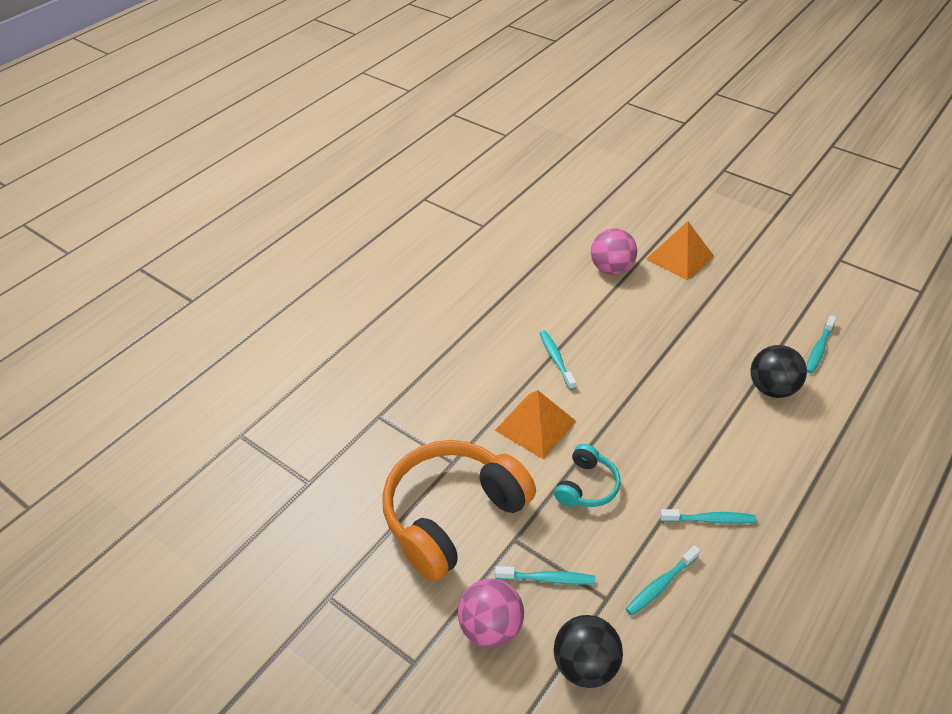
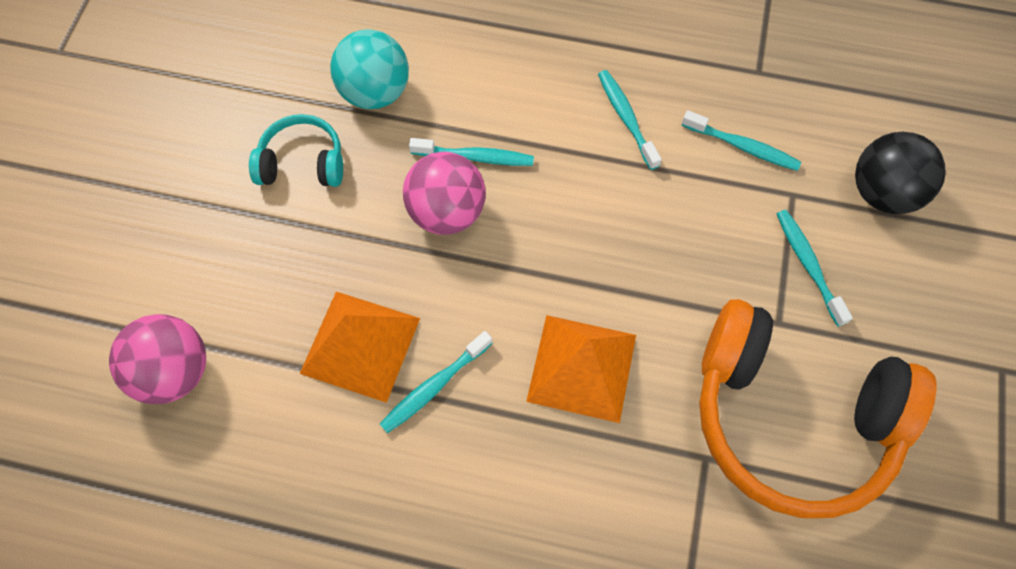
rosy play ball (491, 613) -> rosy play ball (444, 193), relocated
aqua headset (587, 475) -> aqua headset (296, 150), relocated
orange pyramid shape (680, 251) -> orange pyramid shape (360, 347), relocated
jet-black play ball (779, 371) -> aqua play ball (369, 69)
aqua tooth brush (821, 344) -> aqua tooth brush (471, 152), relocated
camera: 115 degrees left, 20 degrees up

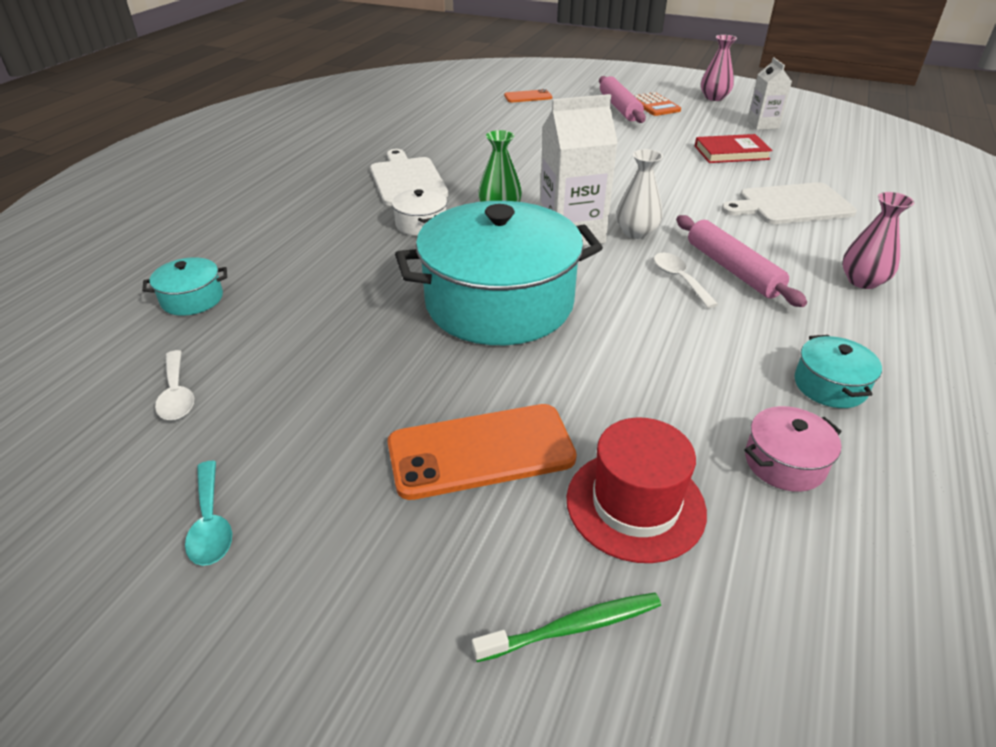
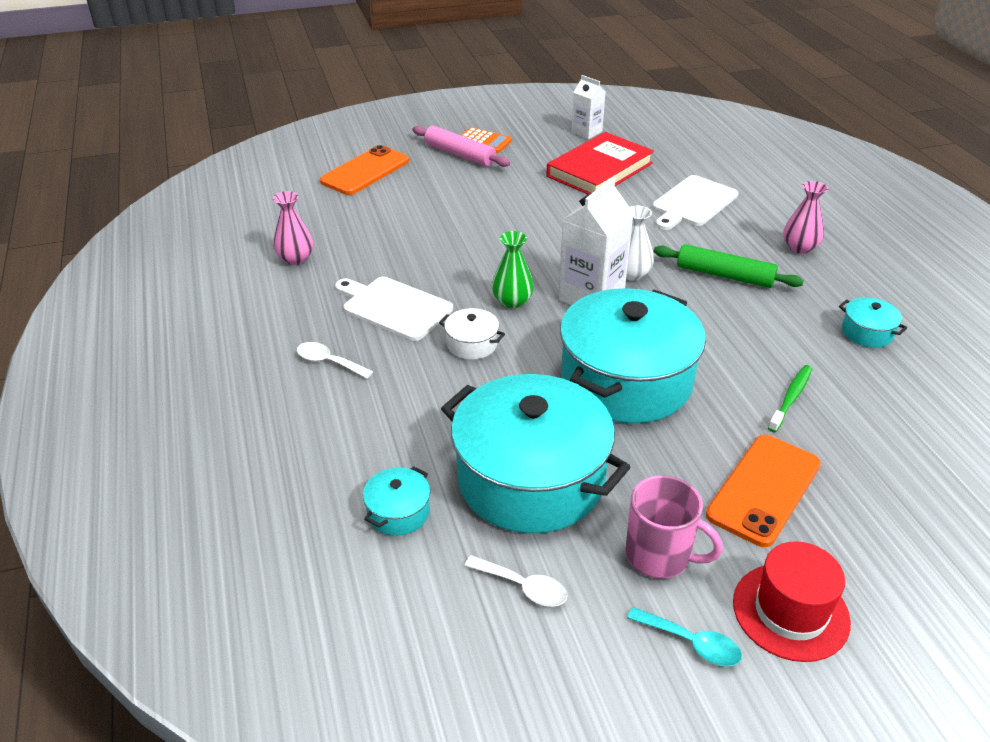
leaf-green tooth brush (566, 627) -> leaf-green tooth brush (790, 398), relocated
orange smartphone (528, 95) -> orange smartphone (364, 170), x1.84
scarlet top hat (637, 490) -> scarlet top hat (792, 601), relocated
white tablespoon (686, 280) -> white tablespoon (335, 360), relocated
rosy dough roller (741, 261) -> leaf-green dough roller (729, 266)
scarlet hardback (734, 148) -> scarlet hardback (600, 163), x1.63
rosy tall vase (719, 68) -> rosy tall vase (293, 228), relocated
rosy stockpot (793, 449) -> none
none -> aqua stockpot (535, 453)
none -> rosy mug (674, 527)
camera: 40 degrees left, 0 degrees up

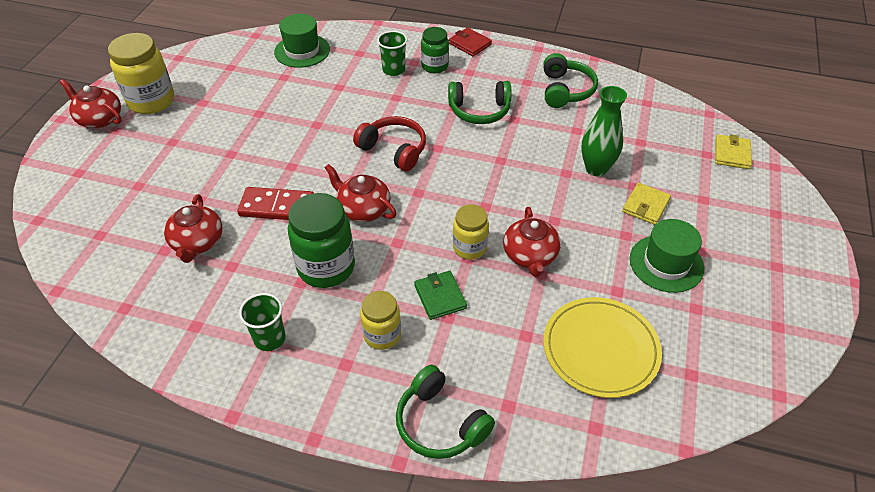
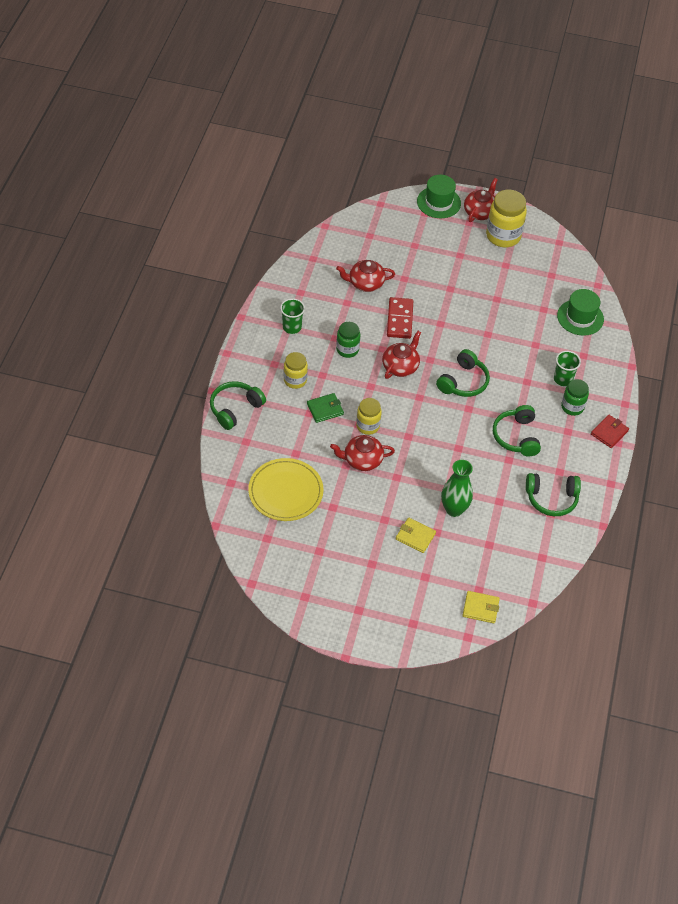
leaf-green jam jar (321, 240) -> leaf-green jam jar (348, 340), x0.60
scarlet headset (389, 143) -> leaf-green headset (463, 373)
leaf-green top hat (667, 256) -> leaf-green top hat (439, 196), relocated
camera: 85 degrees right, 5 degrees up

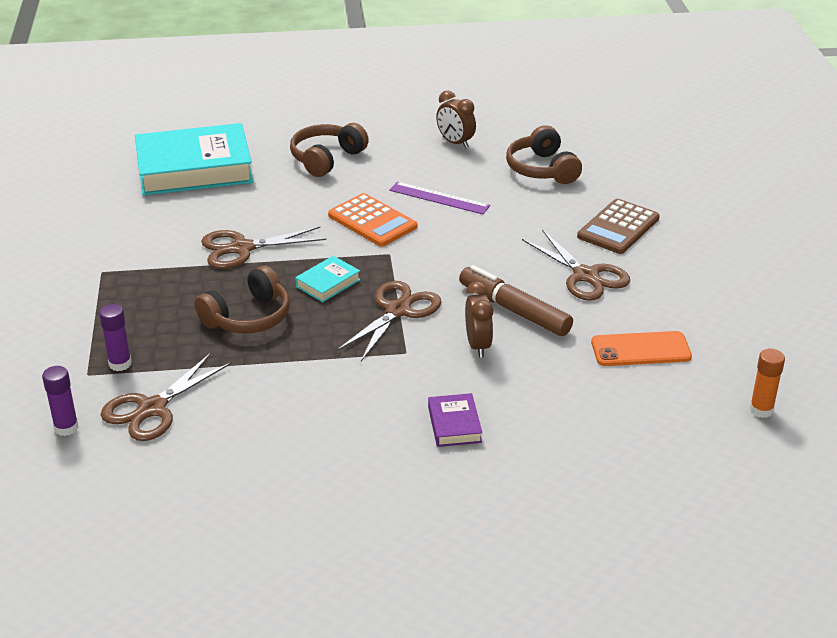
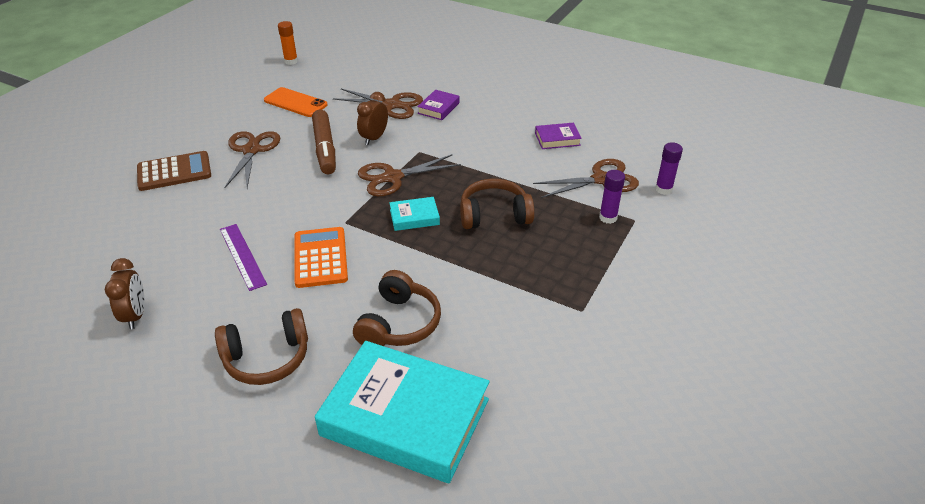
dark brown scissors (263, 248) -> dark brown scissors (378, 104), relocated
dark brown headset (544, 154) -> dark brown headset (397, 308), relocated
none -> violet hardback (558, 136)
camera: 145 degrees left, 5 degrees up

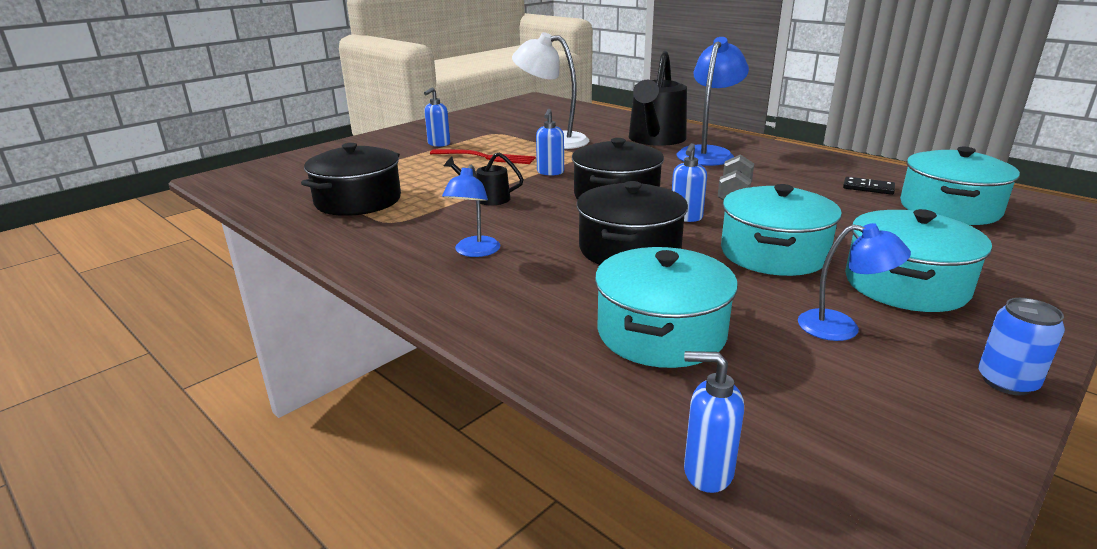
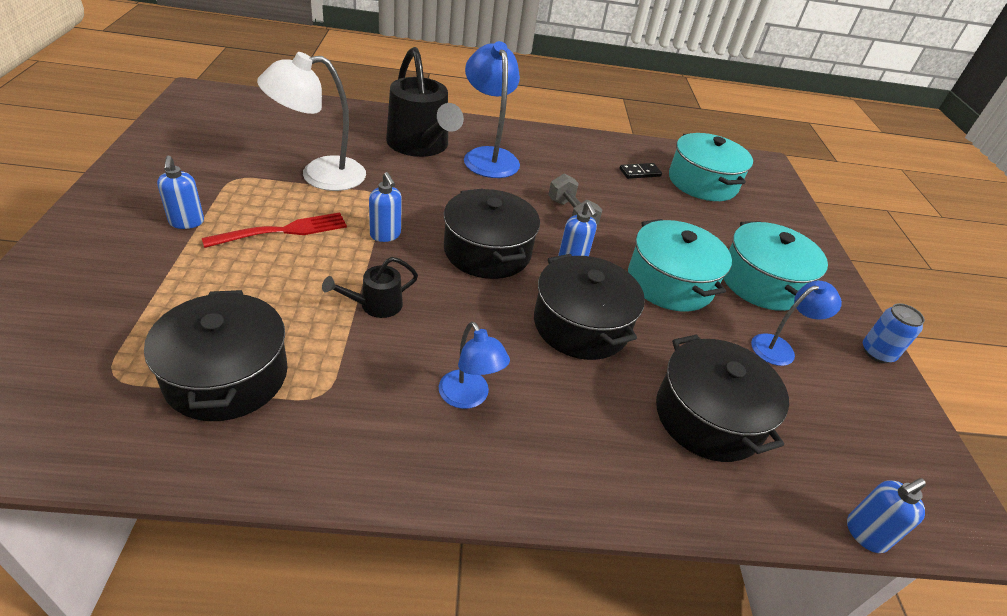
aqua stockpot (666, 307) -> jet-black stockpot (722, 398)
camera: 50 degrees left, 15 degrees up

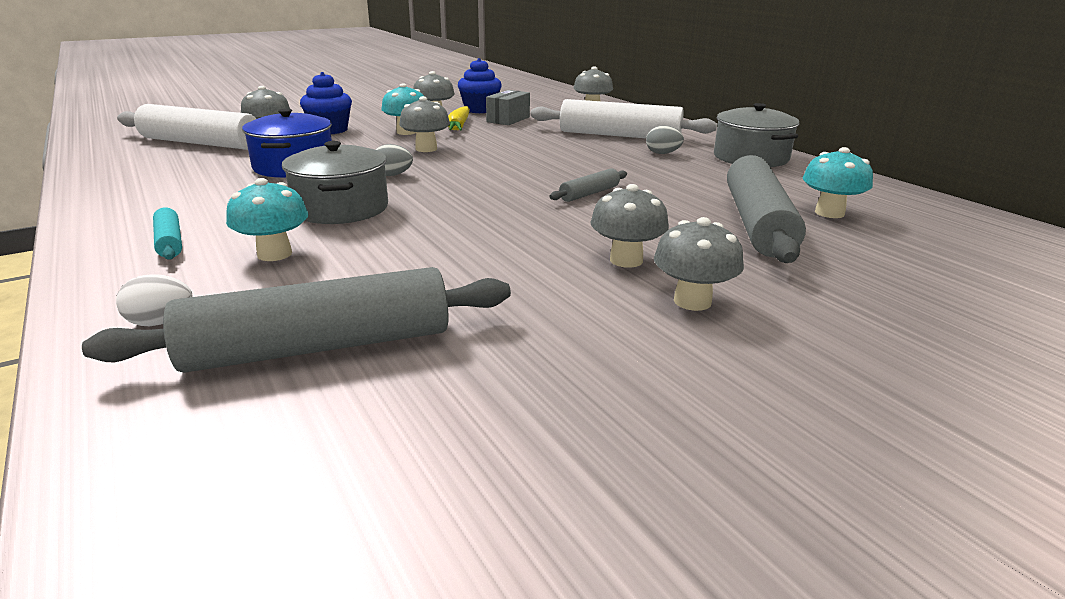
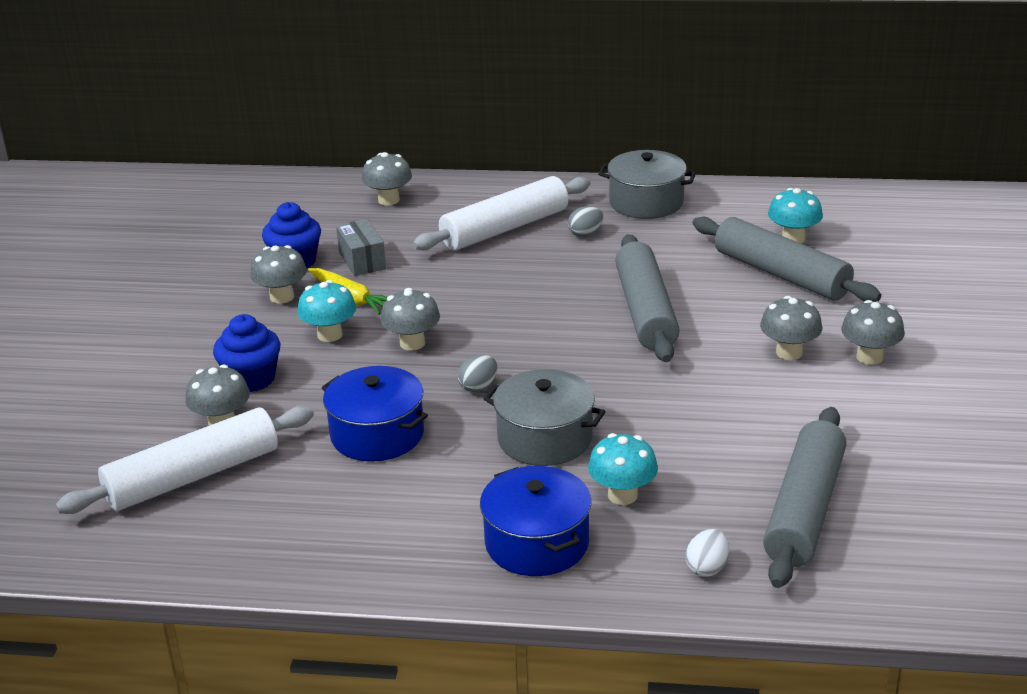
aqua dough roller (167, 233) -> cobalt stockpot (535, 521)
grey dough roller (588, 185) -> grey dough roller (647, 298), x2.19
camera: 50 degrees left, 5 degrees up

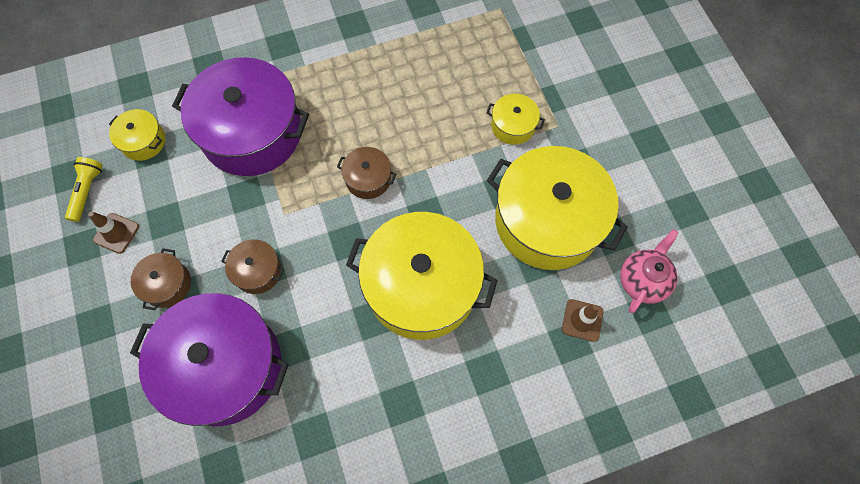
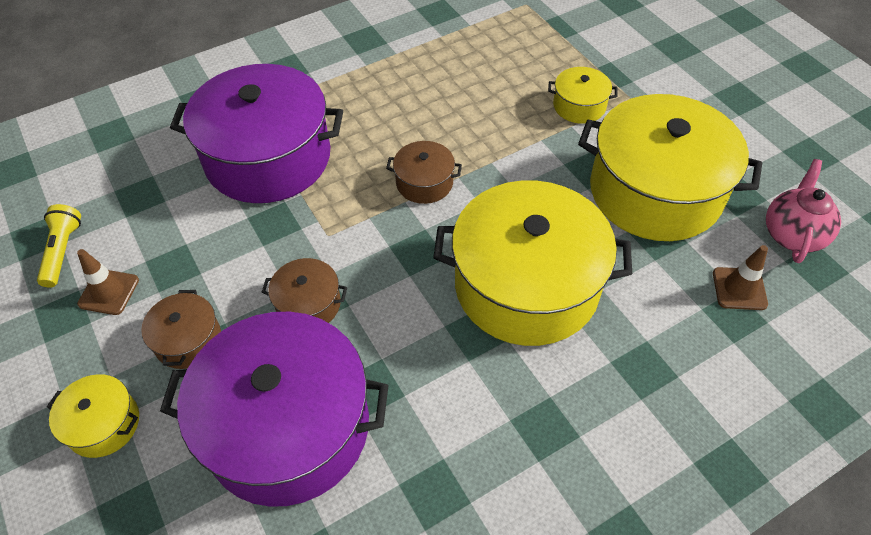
golden stockpot (137, 135) -> golden stockpot (93, 416), relocated
camera: 10 degrees left, 15 degrees down

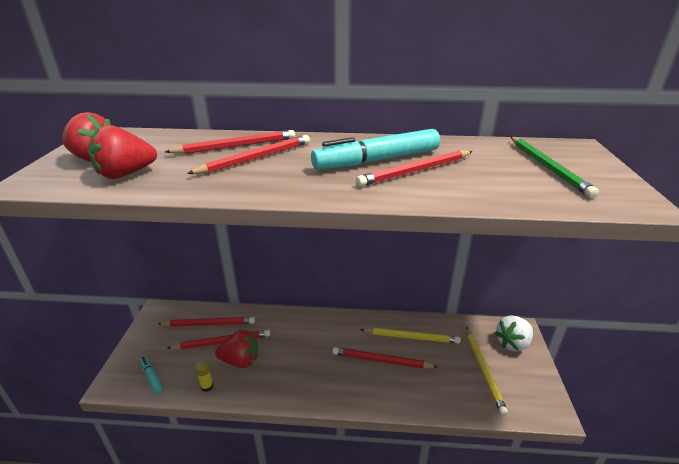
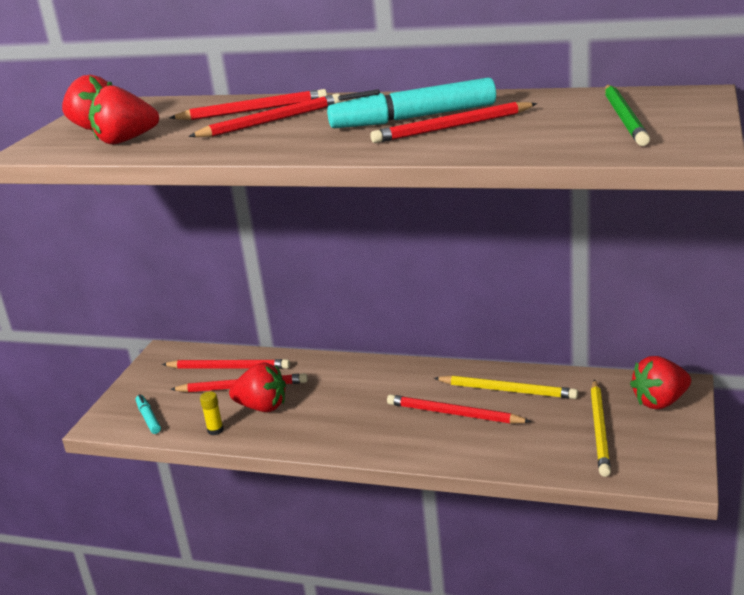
white strawberry (514, 333) -> scarlet strawberry (660, 382)
camera: 15 degrees right, 5 degrees down

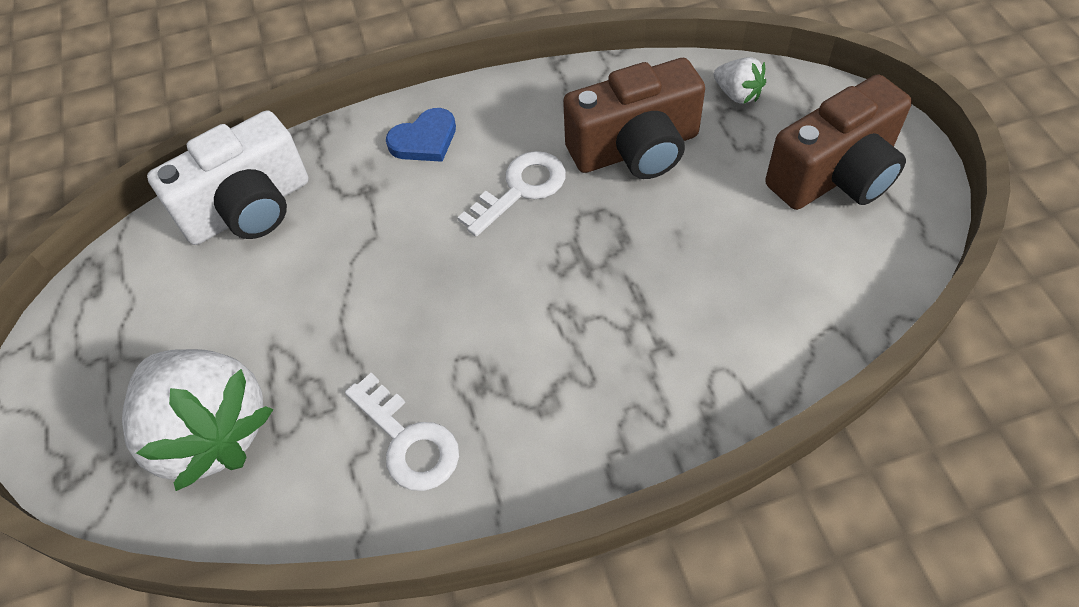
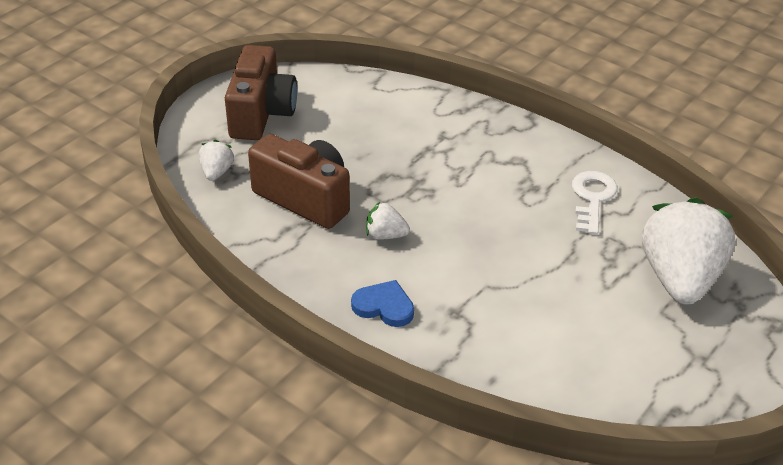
white photo camera (227, 177) -> none
white latchkey (511, 194) -> white strawberry (388, 221)
dark brown photo camera (838, 142) -> dark brown photo camera (261, 92), 75 degrees clockwise
camera: 130 degrees left, 15 degrees down

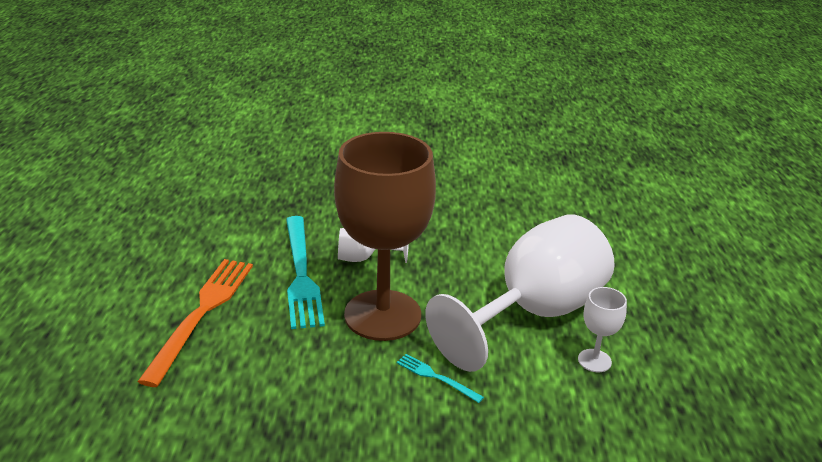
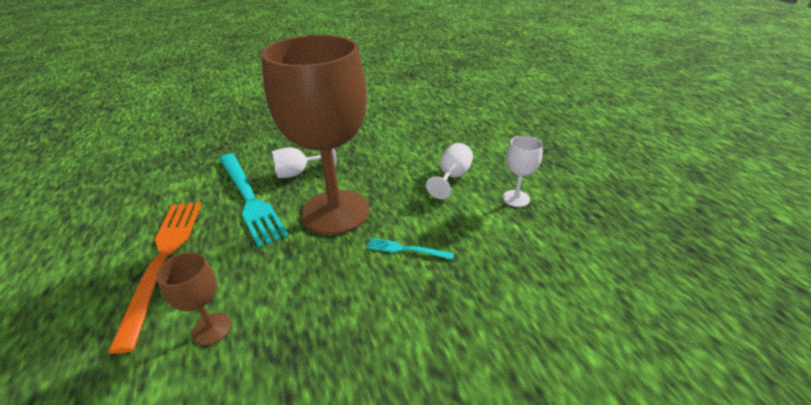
white chalice (520, 293) -> white chalice (449, 171), x0.41
none -> dark brown chalice (193, 298)
camera: 20 degrees left, 5 degrees up

